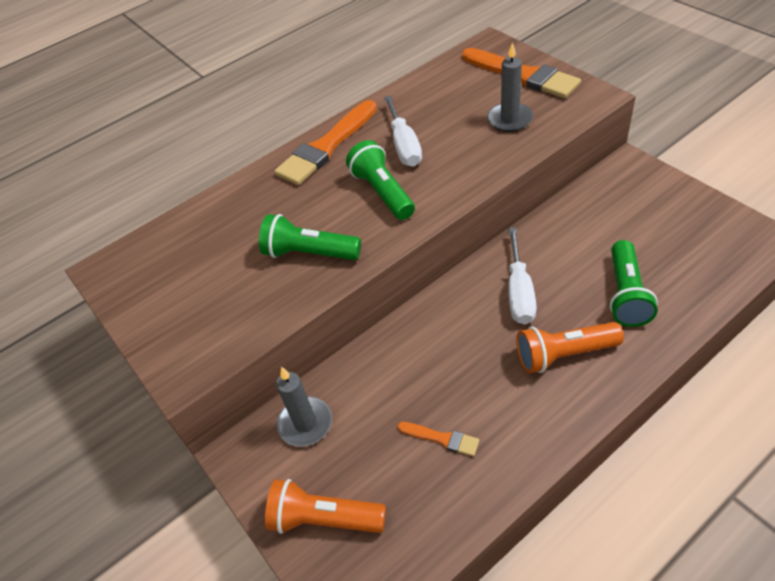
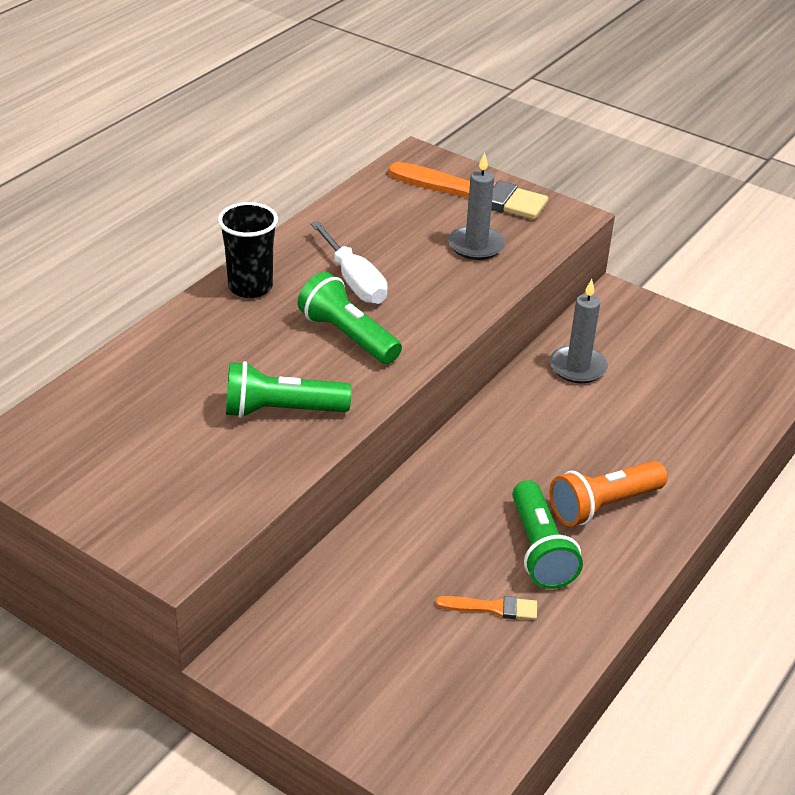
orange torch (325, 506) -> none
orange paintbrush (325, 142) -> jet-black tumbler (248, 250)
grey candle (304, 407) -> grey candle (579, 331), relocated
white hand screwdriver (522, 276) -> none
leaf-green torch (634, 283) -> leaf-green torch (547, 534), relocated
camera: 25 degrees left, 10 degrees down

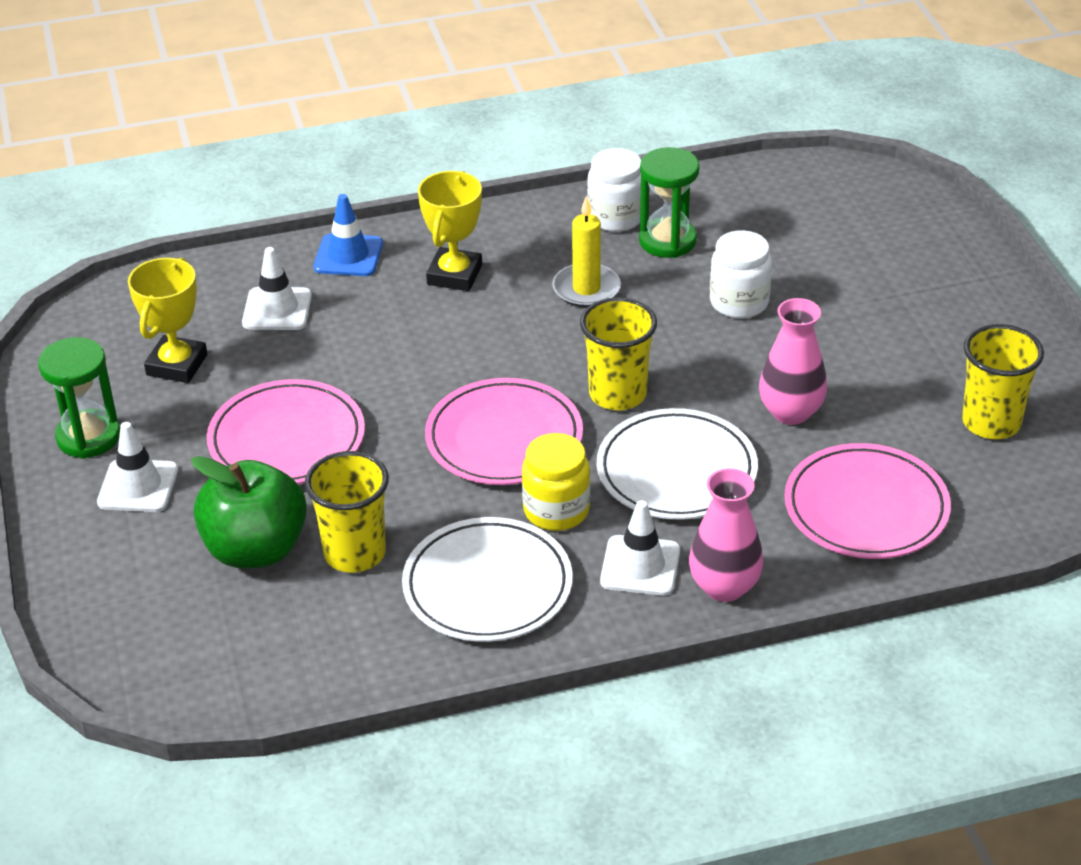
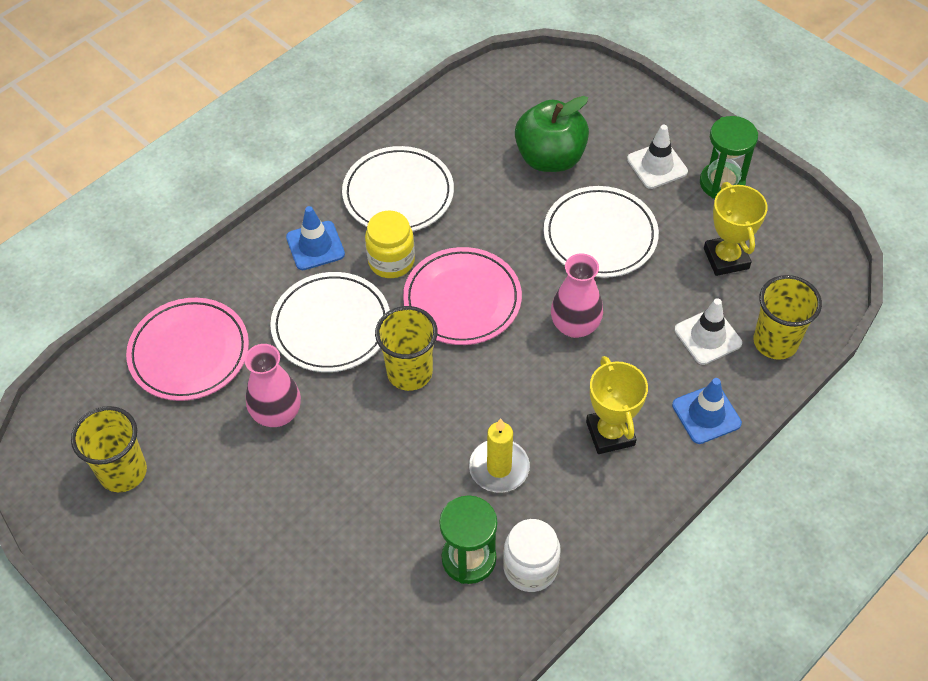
rosy plate (286, 431) -> white plate (601, 232)
golden tumbler (347, 512) -> golden tumbler (787, 317), relocated
white traffic cone (640, 548) -> cobalt traffic cone (315, 238)
rosy tall vase (726, 535) -> rosy tall vase (577, 295), relocated
white jam jar (741, 274) -> none
camera: 150 degrees right, 15 degrees up

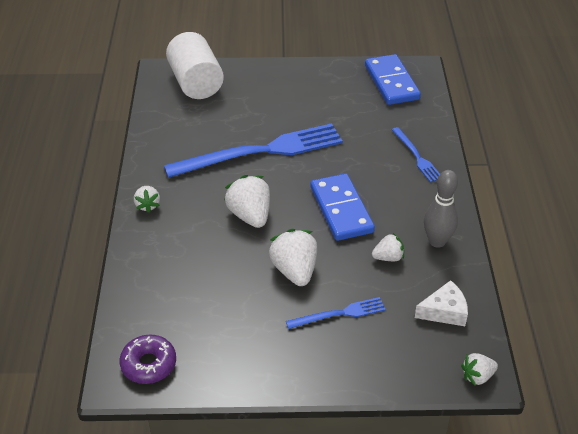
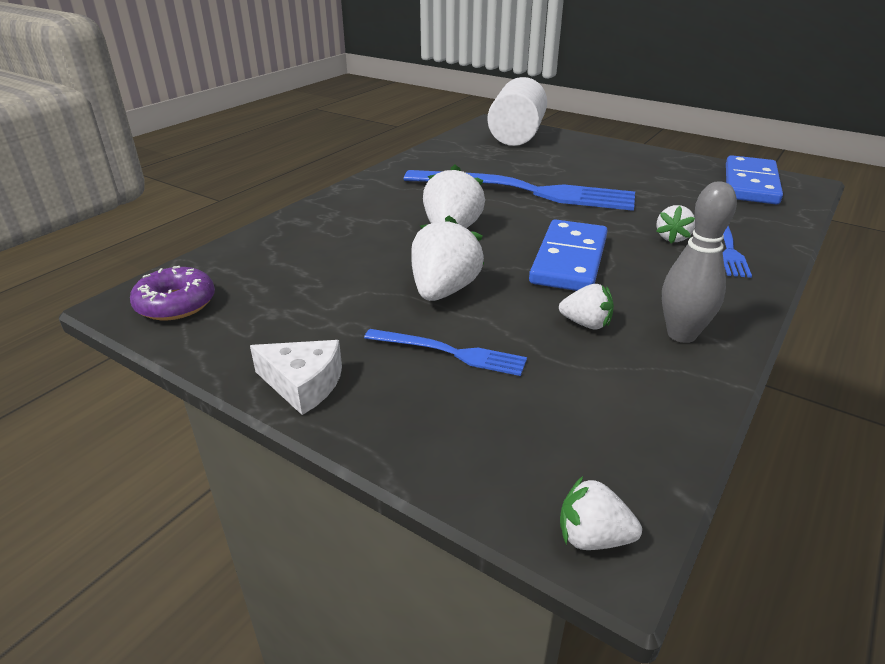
white strawberry (147, 199) -> white strawberry (675, 224), relocated
white cheese (441, 303) -> white cheese (296, 377), relocated
camera: 35 degrees right, 10 degrees down

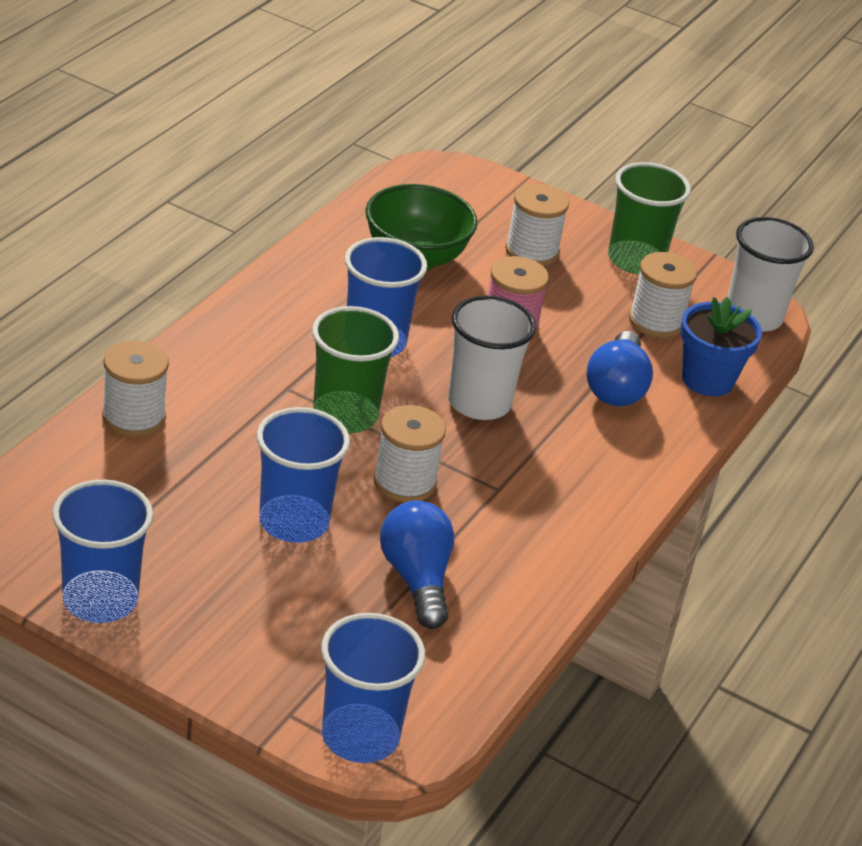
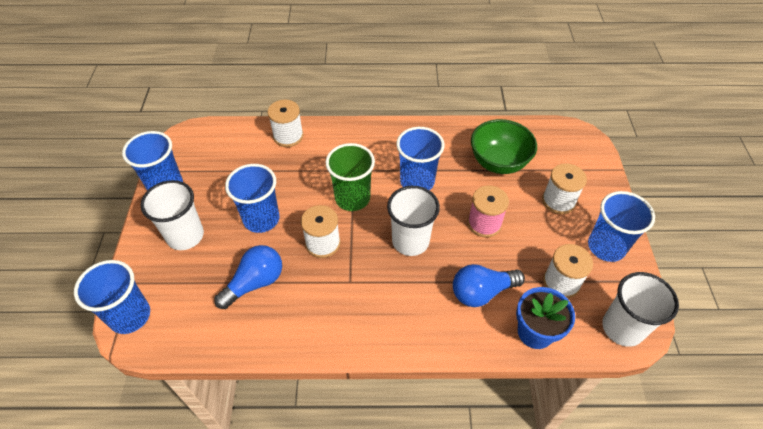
leaf-green tumbler (649, 218) -> cobalt tumbler (621, 226)
none -> white tumbler (172, 215)
camera: 65 degrees right, 15 degrees up

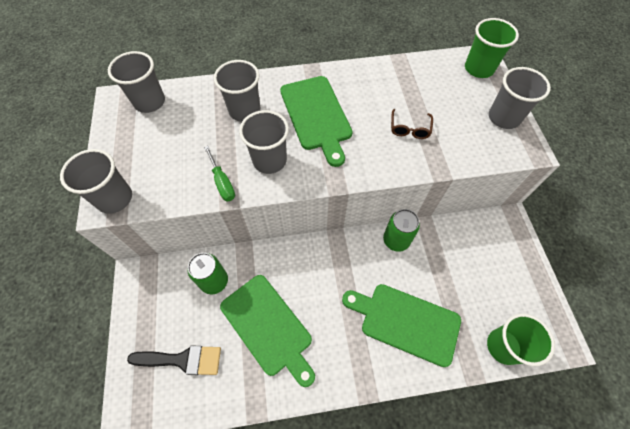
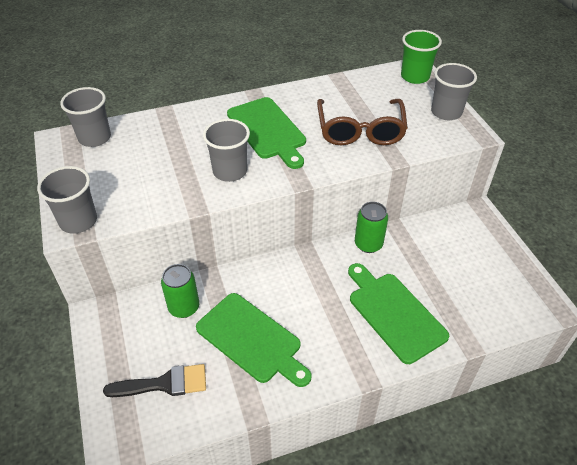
leaf-green hand screwdriver (219, 173) -> none
grey tumbler (237, 91) -> none
leaf-green bread board (401, 325) -> leaf-green bread board (398, 313), 45 degrees clockwise
dark brown spectacles (412, 124) -> dark brown spectacles (362, 122), x2.16
leaf-green tumbler (521, 340) -> none
camera: 10 degrees left, 15 degrees down

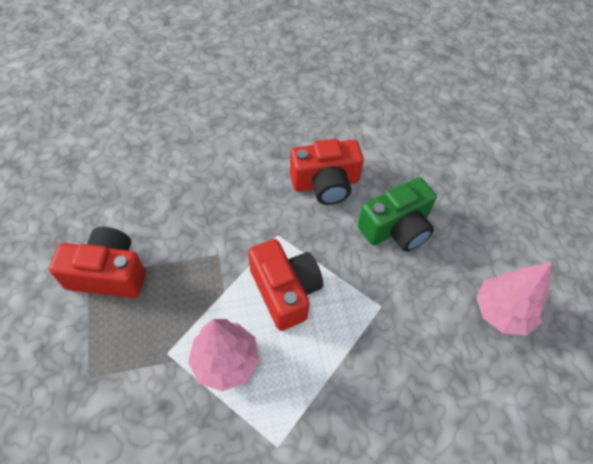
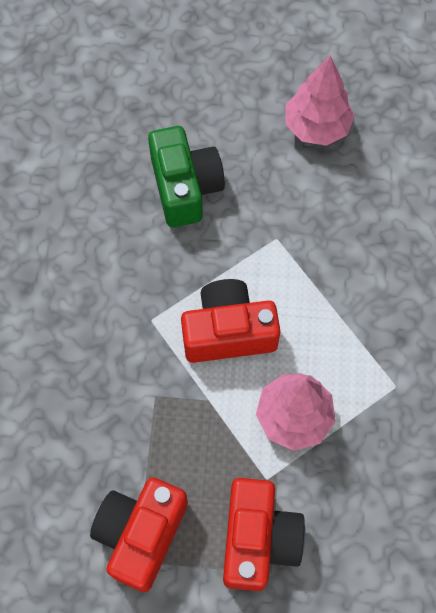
scarlet photo camera (327, 172) -> scarlet photo camera (264, 534), relocated
camera: 70 degrees left, 10 degrees up

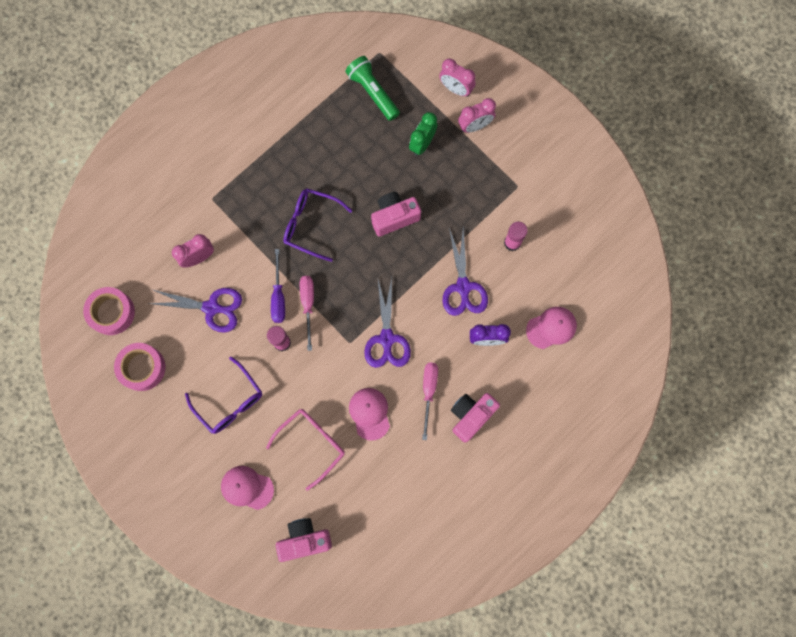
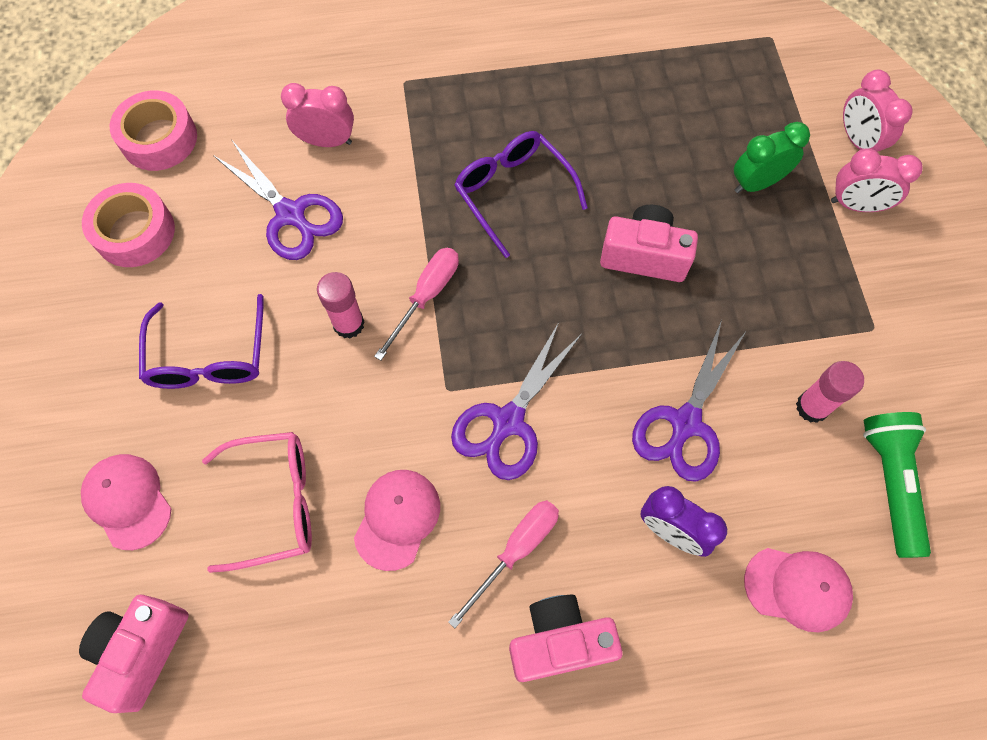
violet hand screwdriver (278, 286) -> none
rosy photo camera (304, 540) -> rosy photo camera (134, 654), 90 degrees counterclockwise
leaf-green torch (372, 88) -> leaf-green torch (897, 485), relocated
camera: 35 degrees right, 10 degrees down

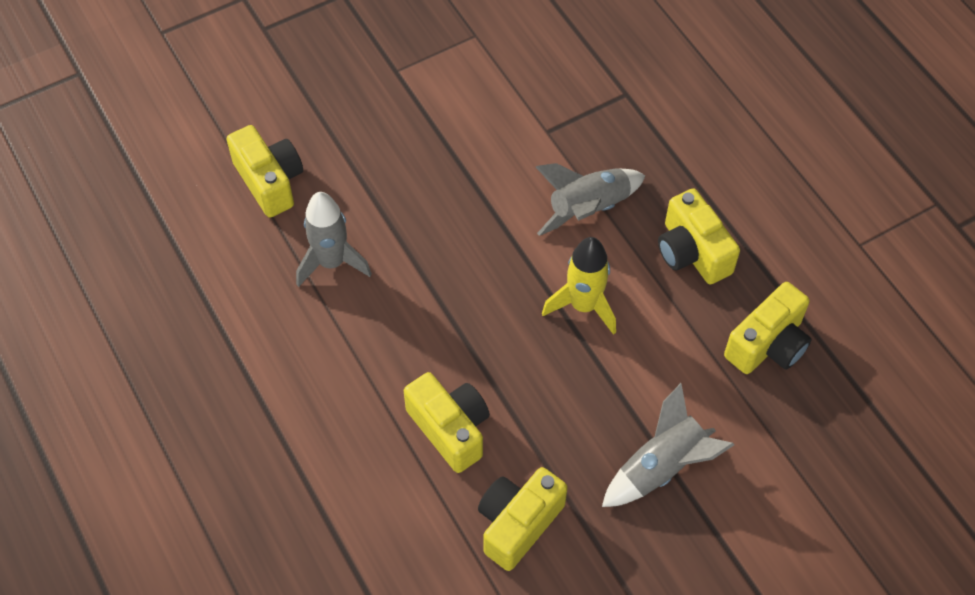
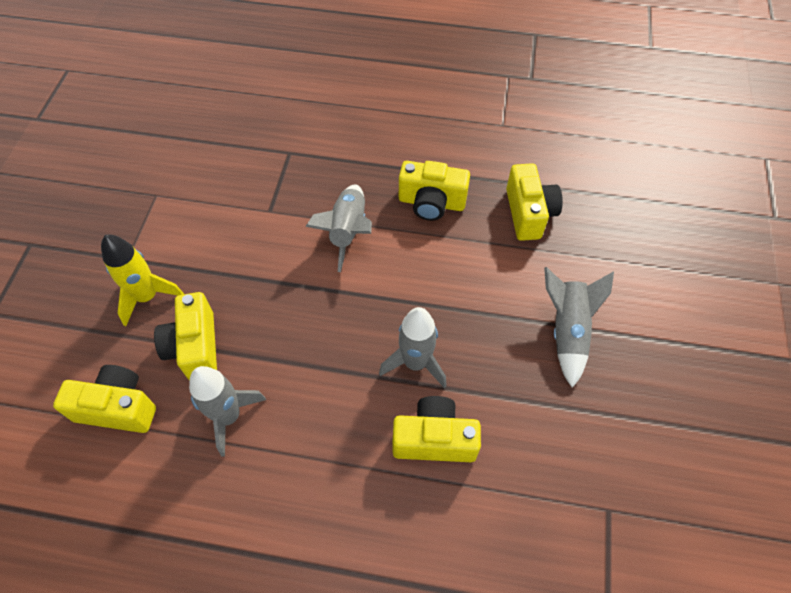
golden photo camera (522, 519) -> golden photo camera (185, 336), relocated
golden spaceship (579, 286) -> golden spaceship (142, 280), relocated
none -> grey spaceship (413, 347)
camera: 50 degrees left, 0 degrees up

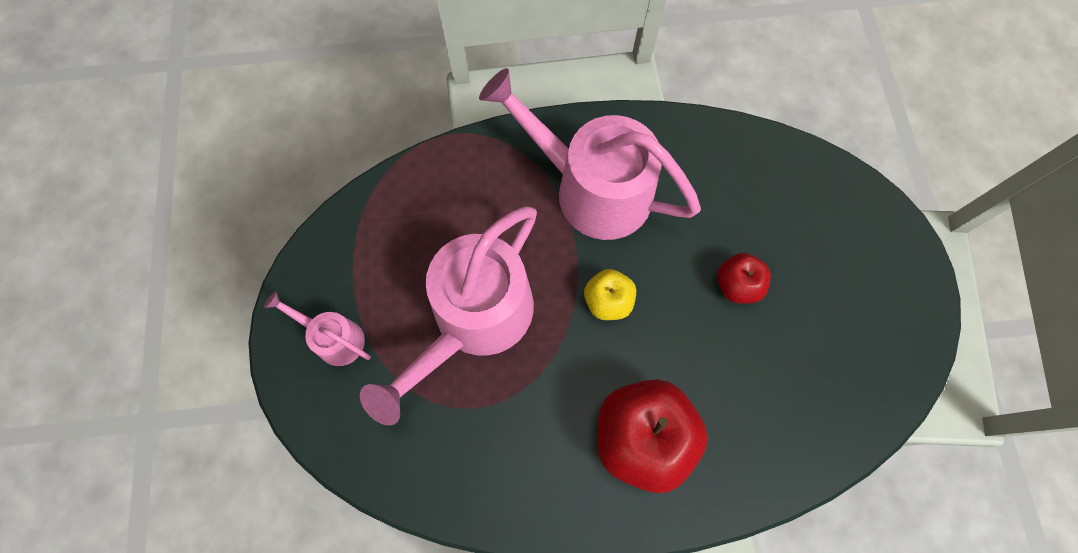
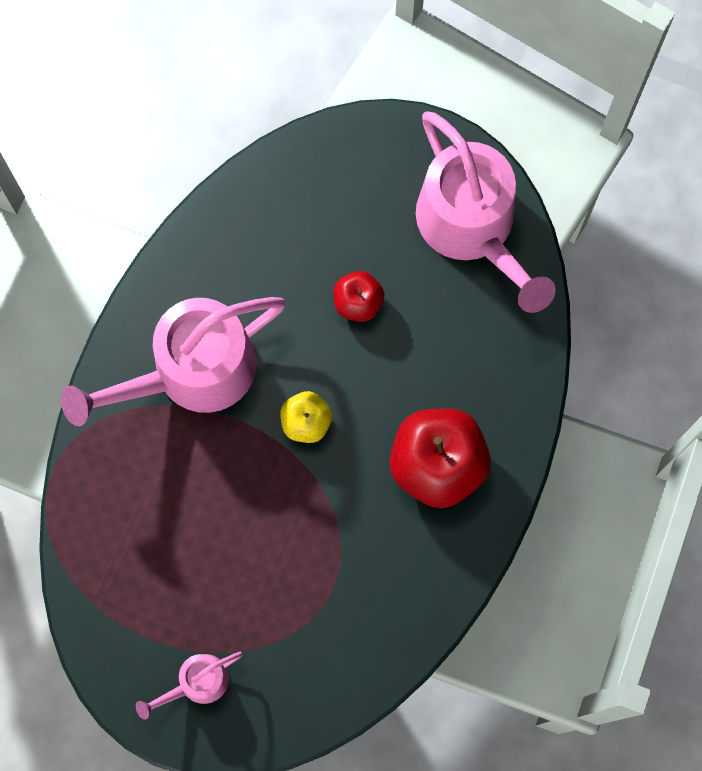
rosy watering pot (448, 316) -> rosy watering pot (486, 212), relocated
camera: 60 degrees left, 5 degrees up

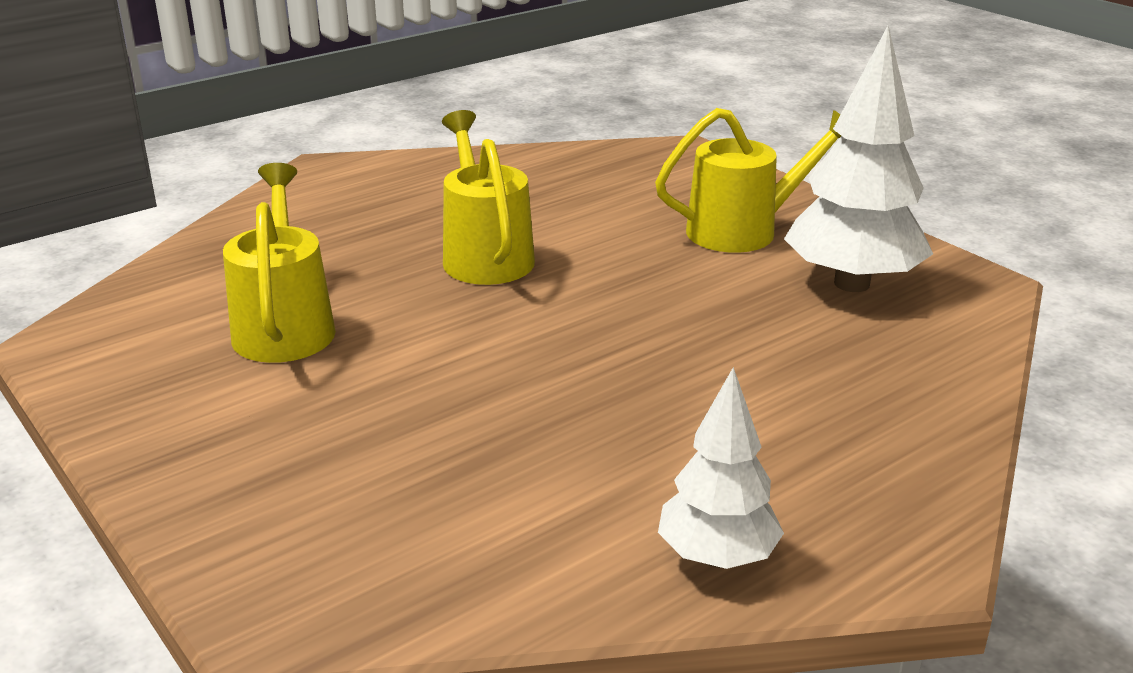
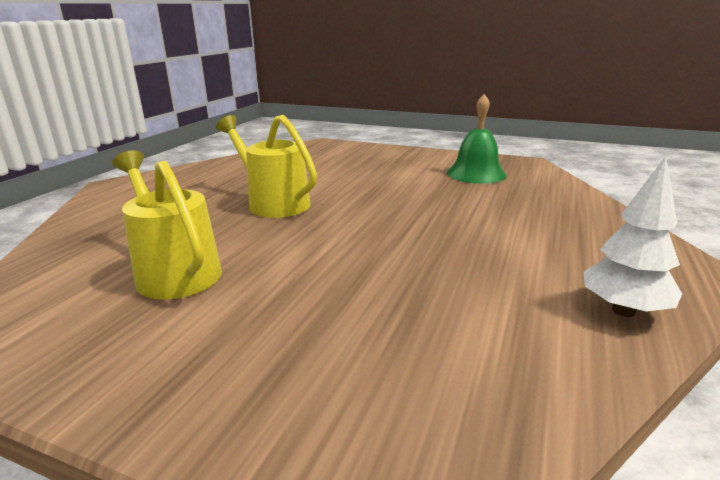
golden watering pot (748, 180) -> none
white toy tree (858, 159) -> leaf-green school bell (477, 139)
camera: 30 degrees left, 5 degrees down

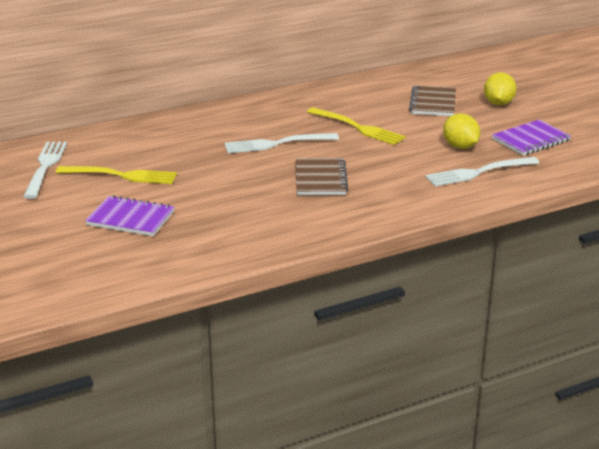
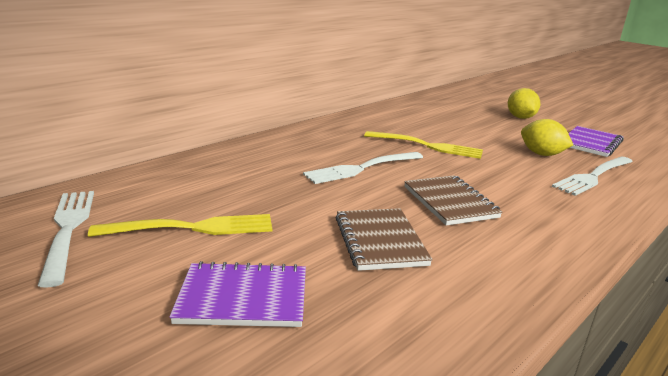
dark brown notebook (432, 100) -> dark brown notebook (384, 239), relocated
camera: 20 degrees left, 5 degrees down

